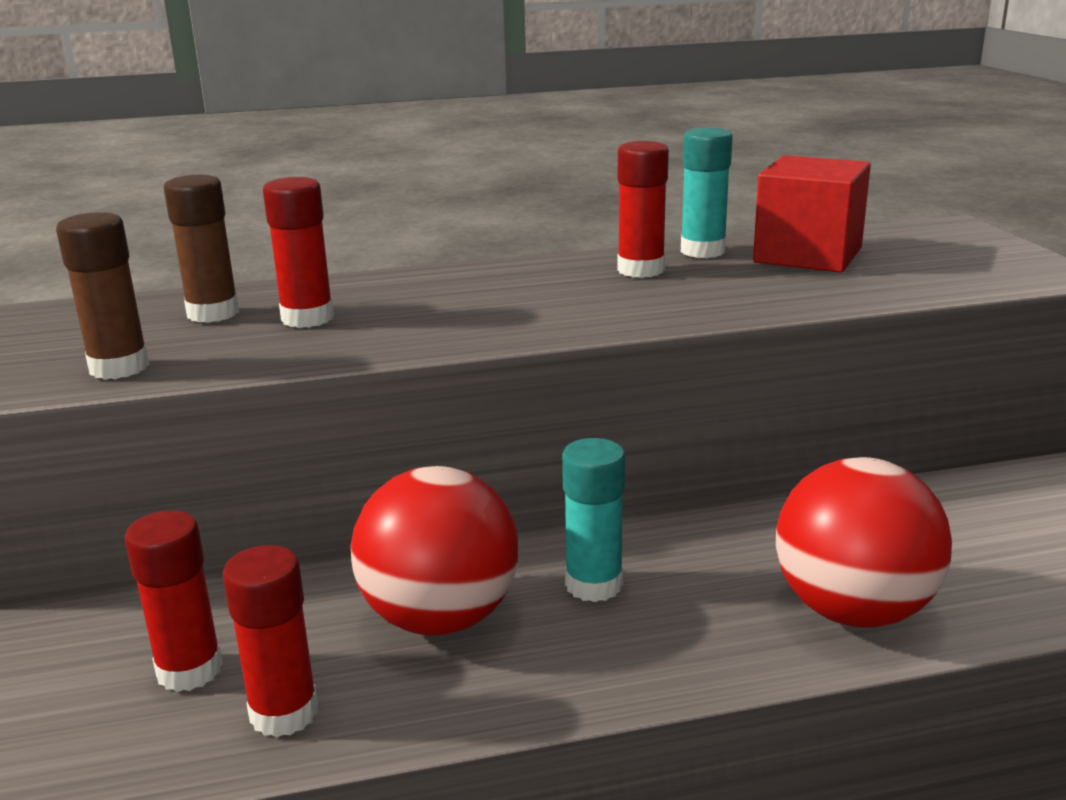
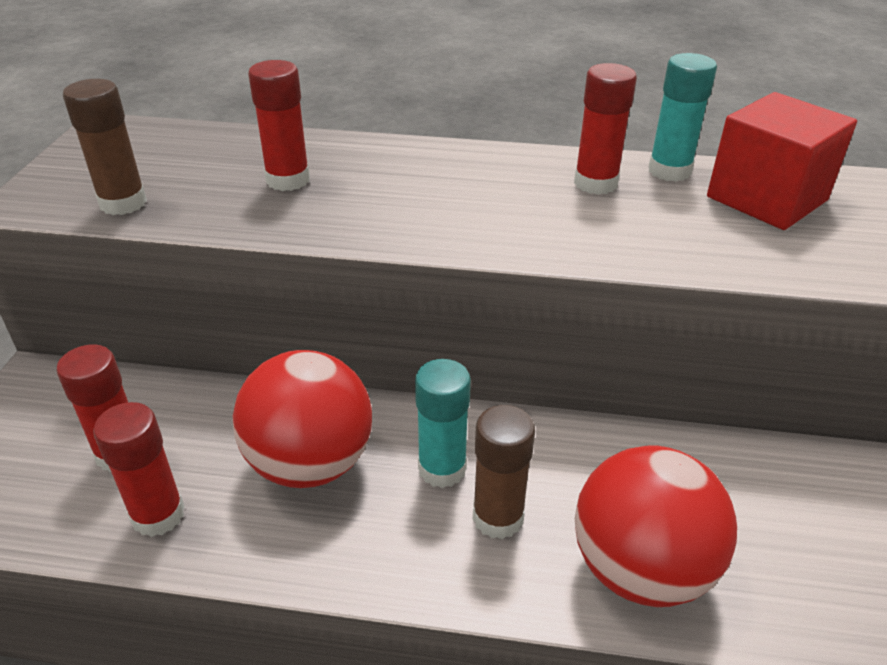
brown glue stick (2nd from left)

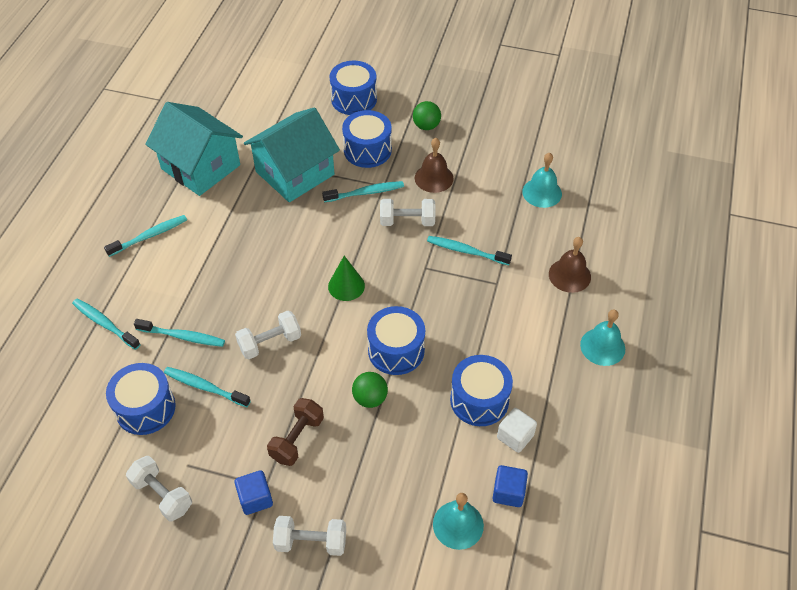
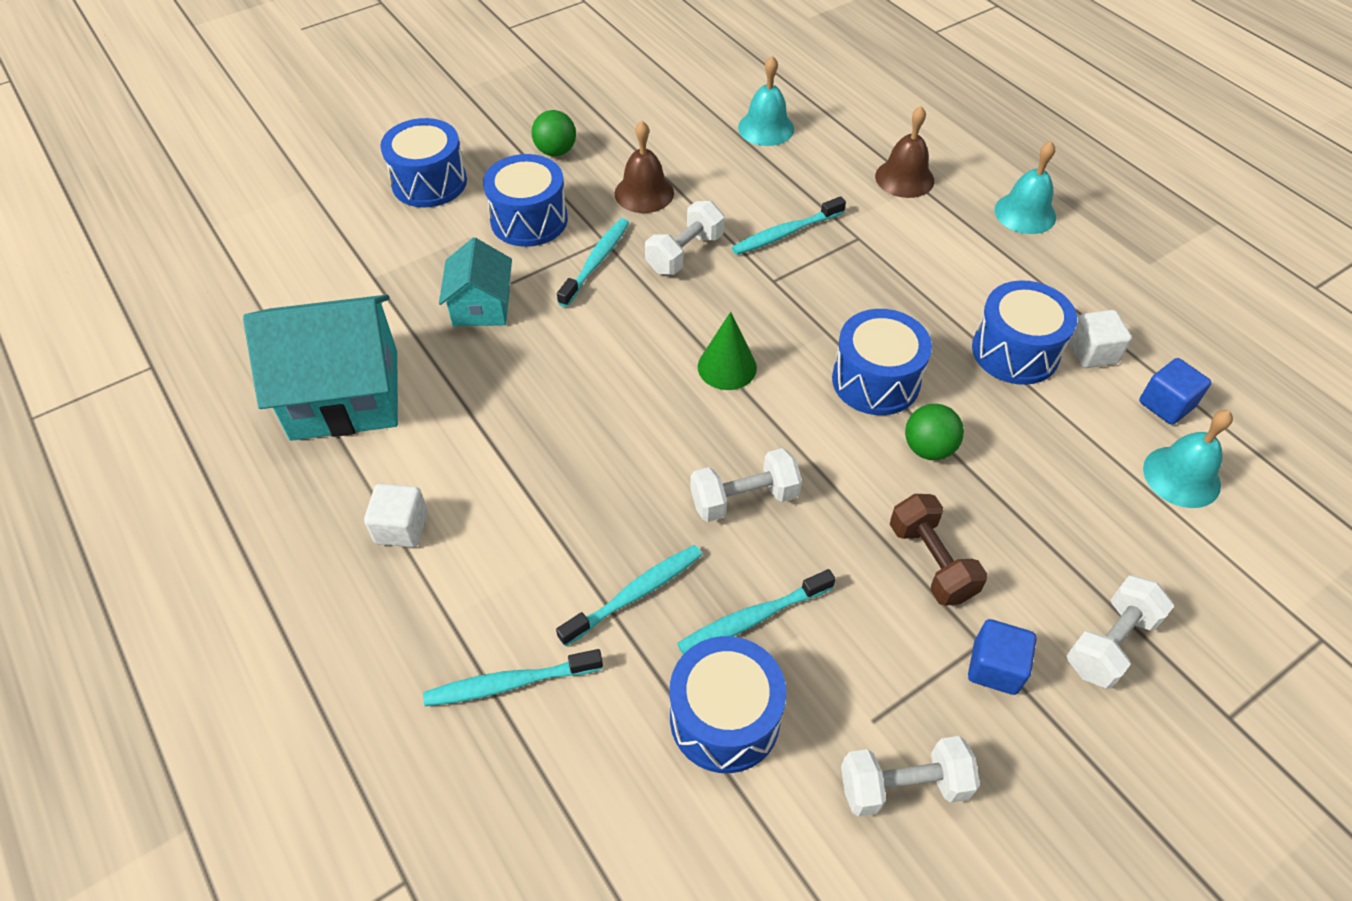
white cube (1st from left)
white dumbbell (2nd from left)
turquoise house (2nd from left)

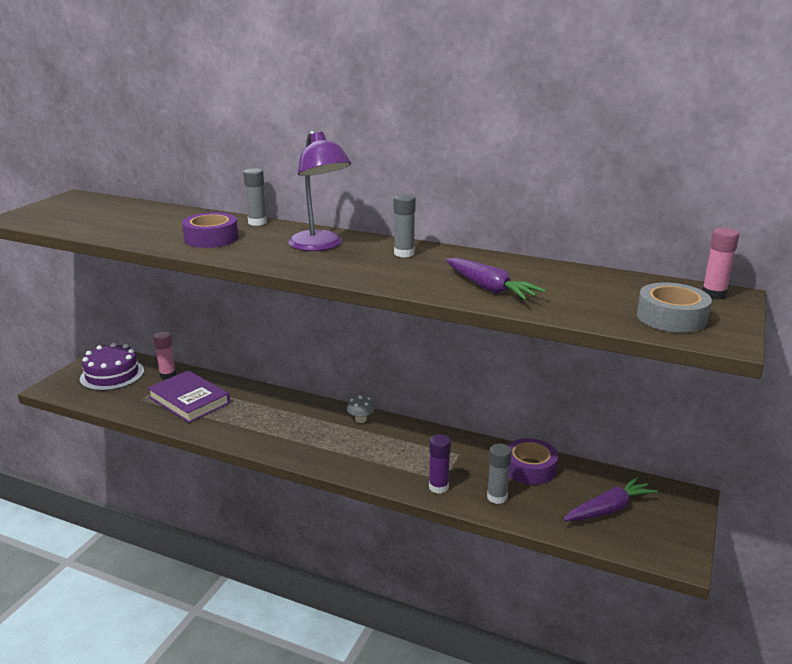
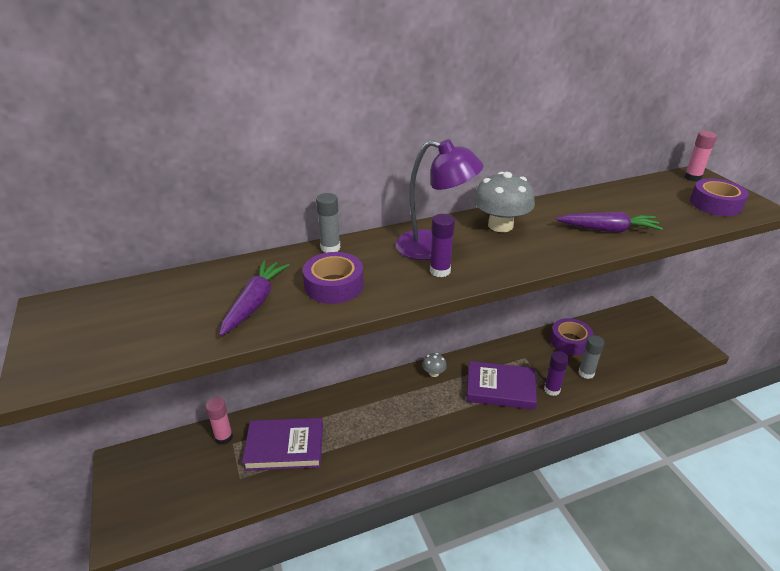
purple cake
purple glue stick (1st from left)
purple book (2nd from left)
purple carrot (1st from left)
grey mushroom (2nd from left)
purple tape (3rd from left)

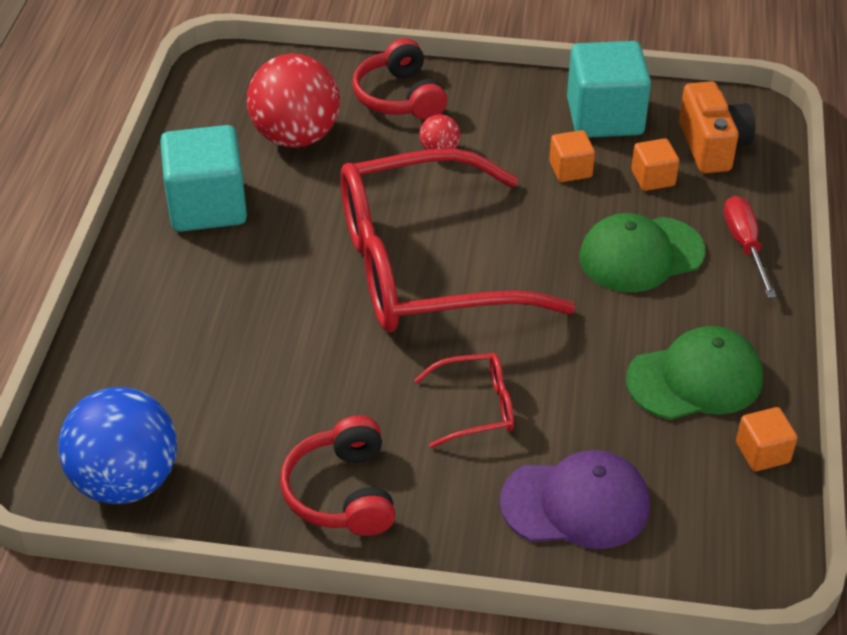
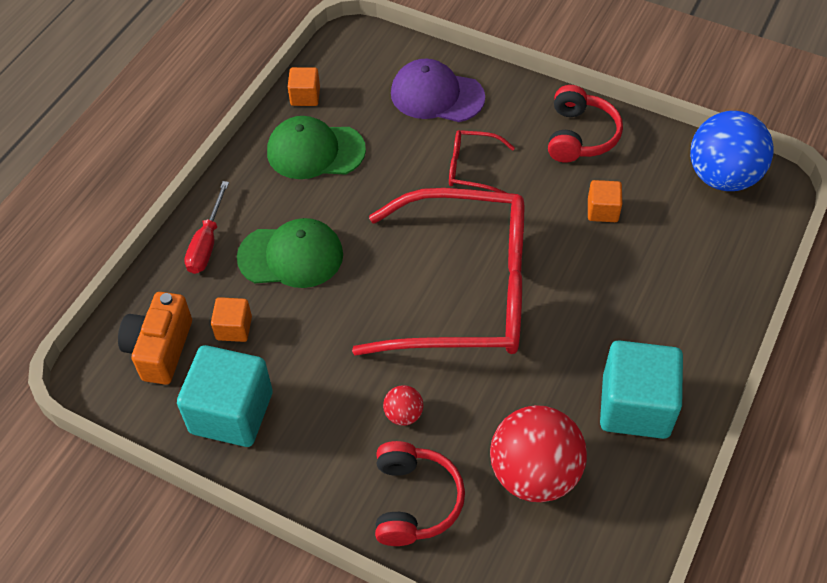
orange cube (3rd from left)

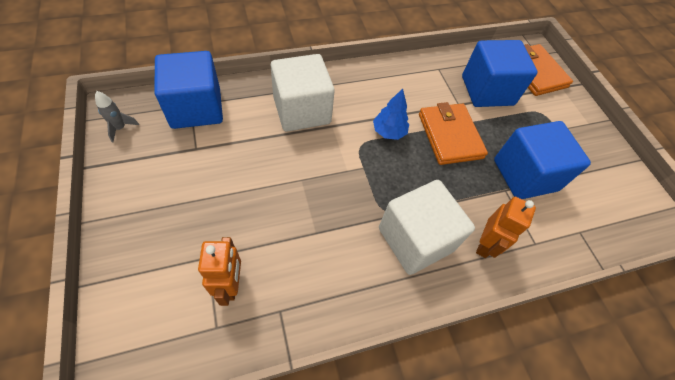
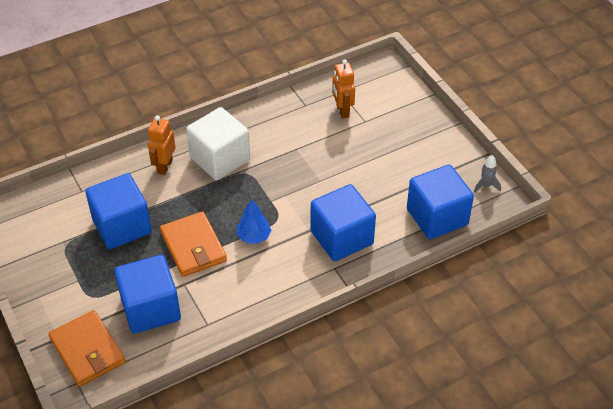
blue cube (3rd from left)

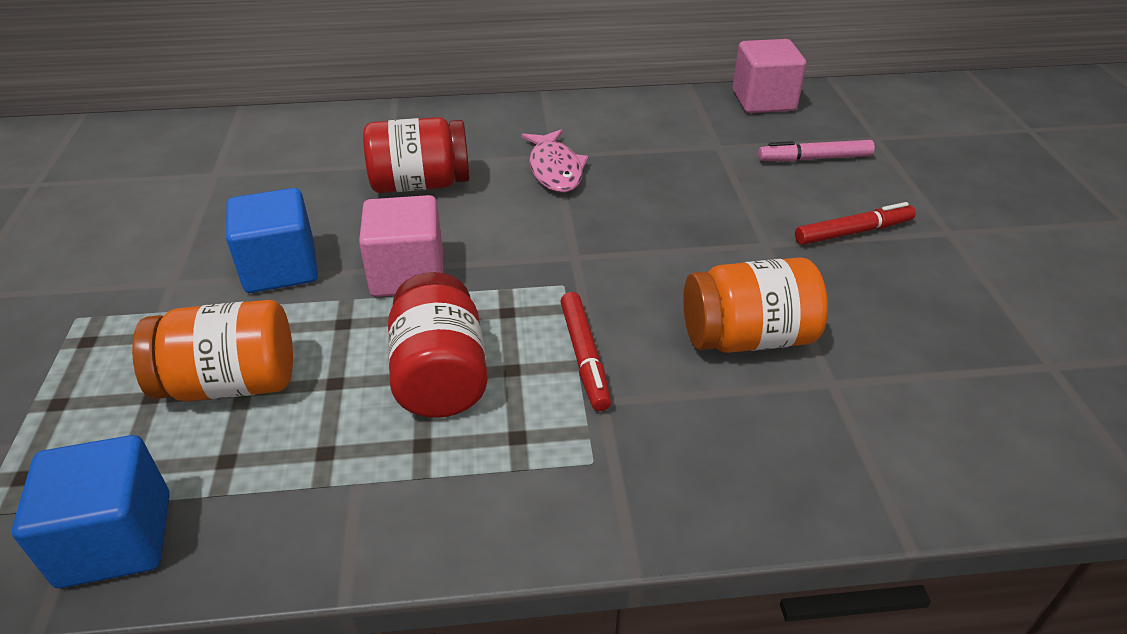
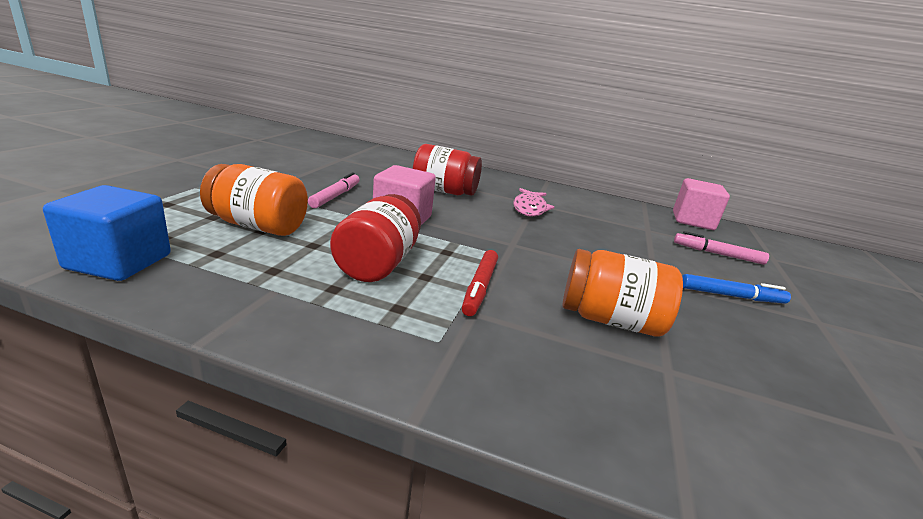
pink marker (1st from left)
blue marker

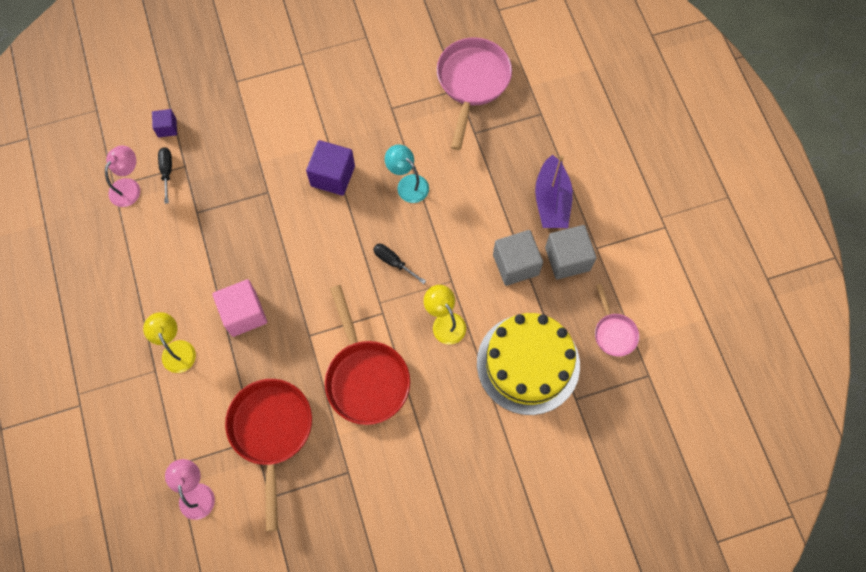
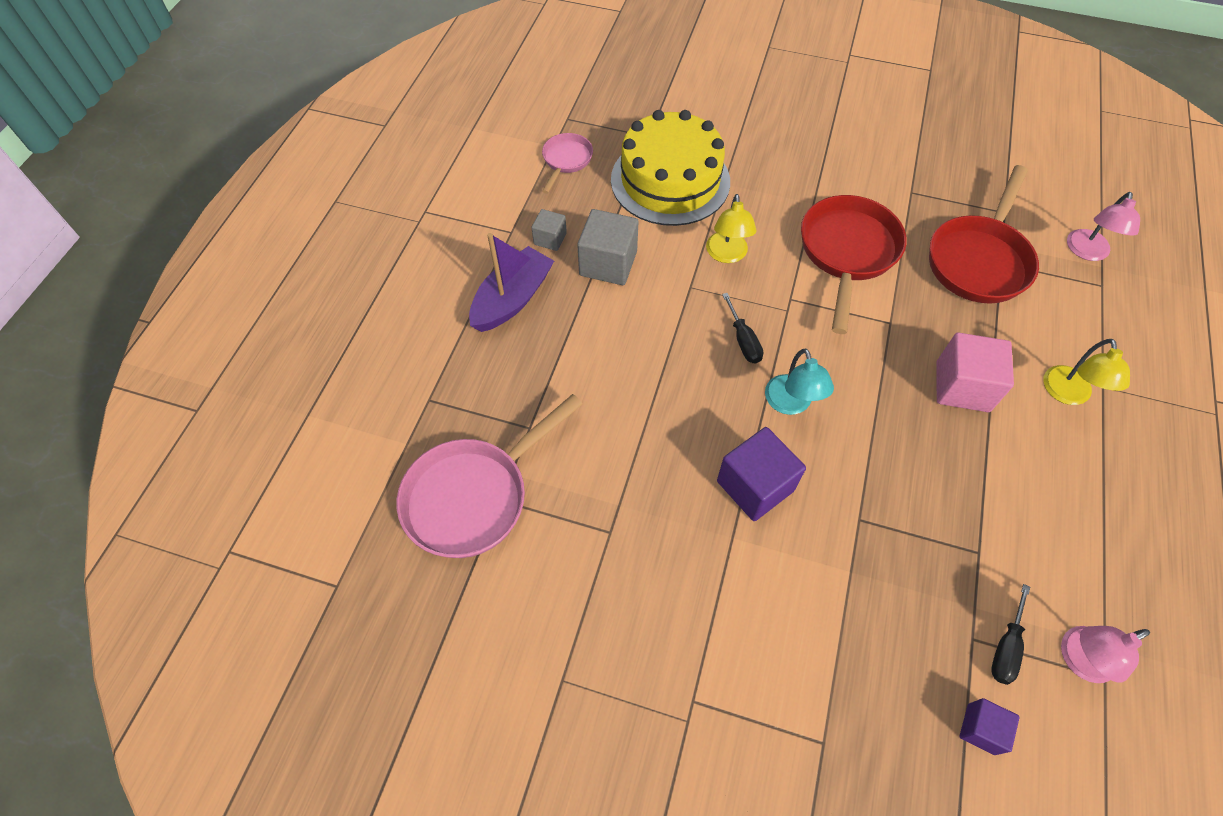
turquoise lamp
grey cube (1st from left)

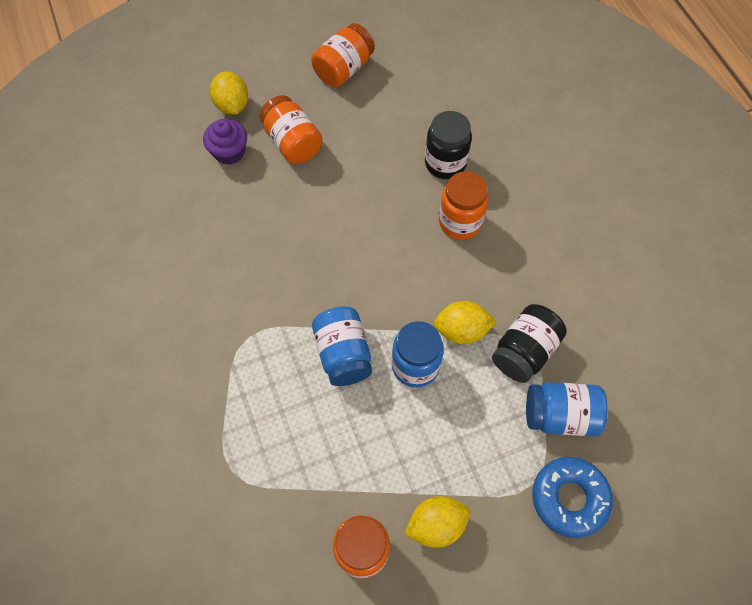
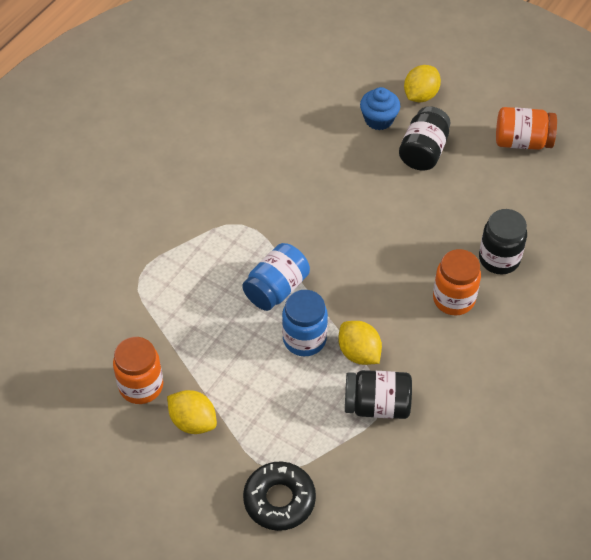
blue jar (3rd from left in the first image)
blue cupcake
black jar (2nd from left)
black donut

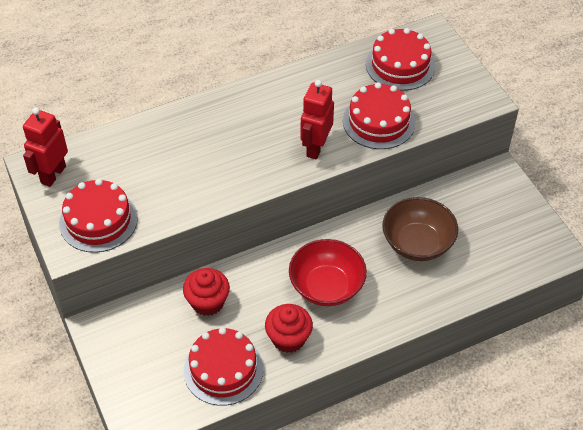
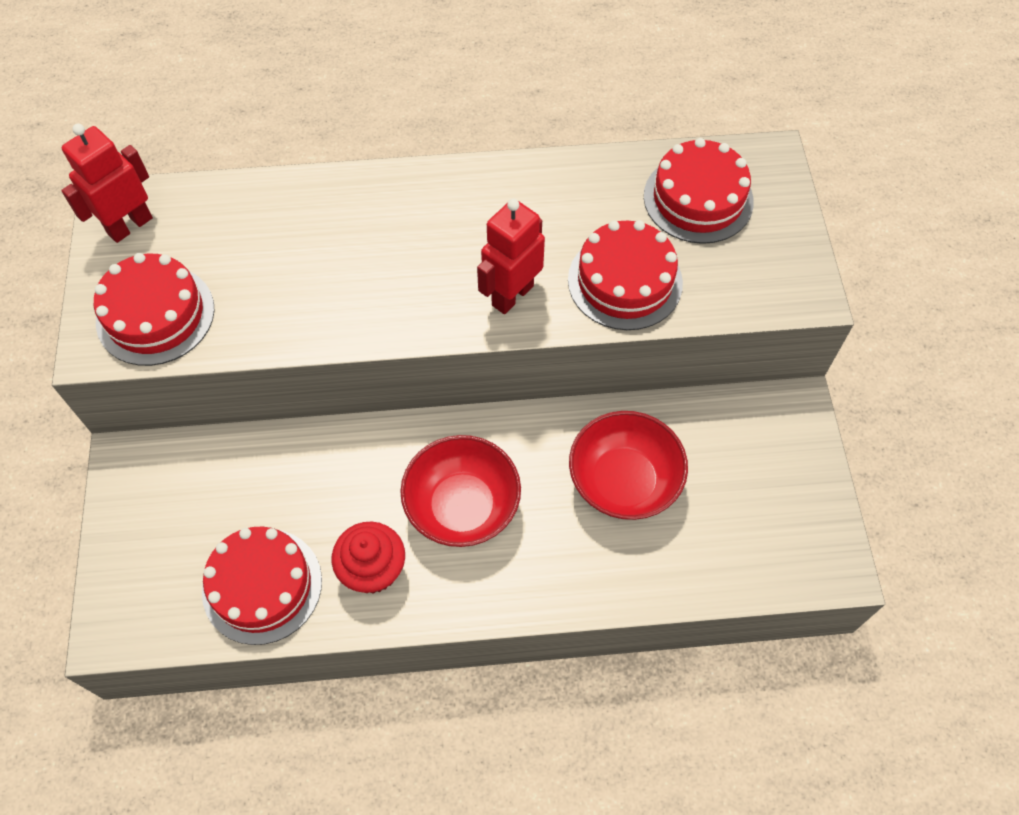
red cupcake (1st from left in the first image)
red bowl (2nd from left)

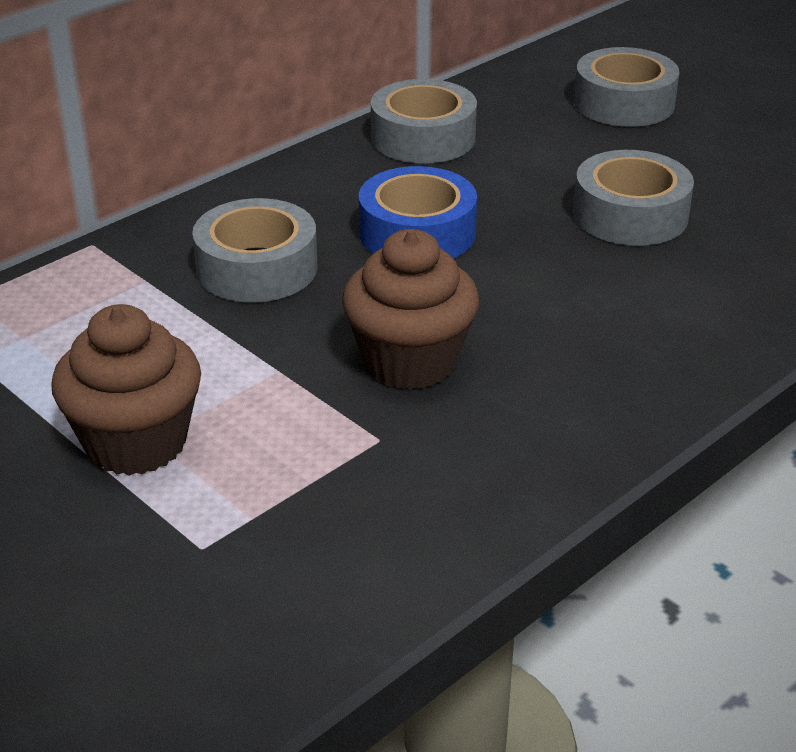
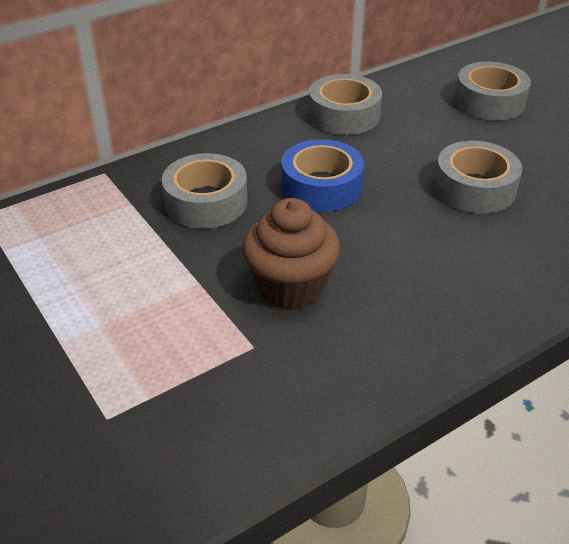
brown cupcake (1st from left in the first image)

